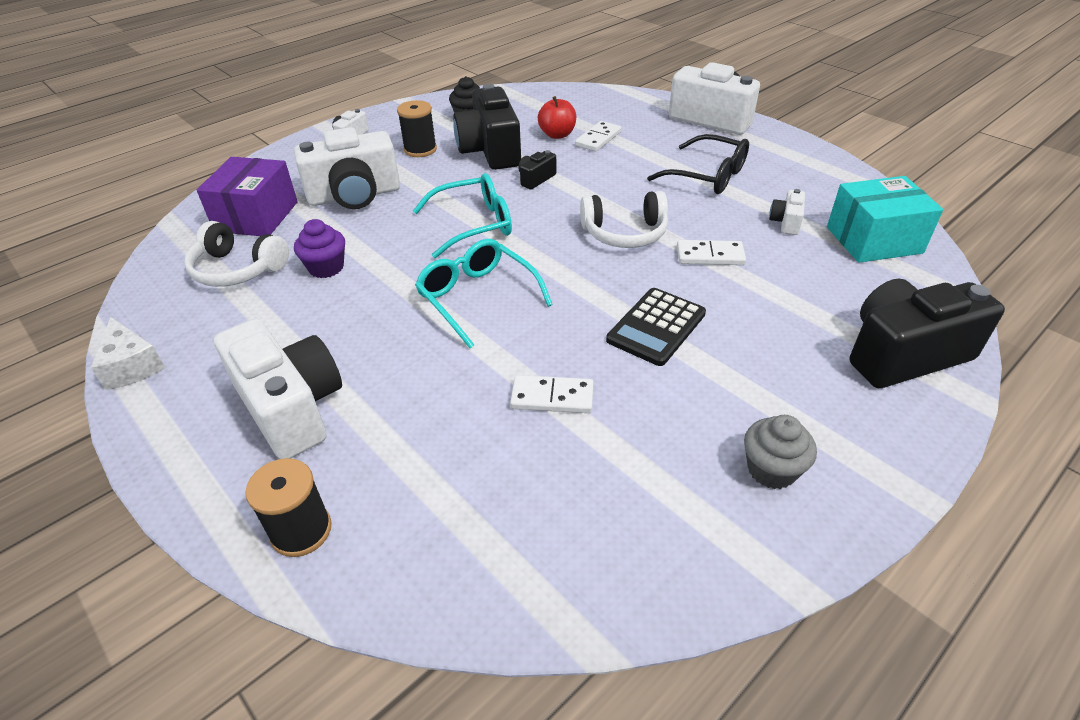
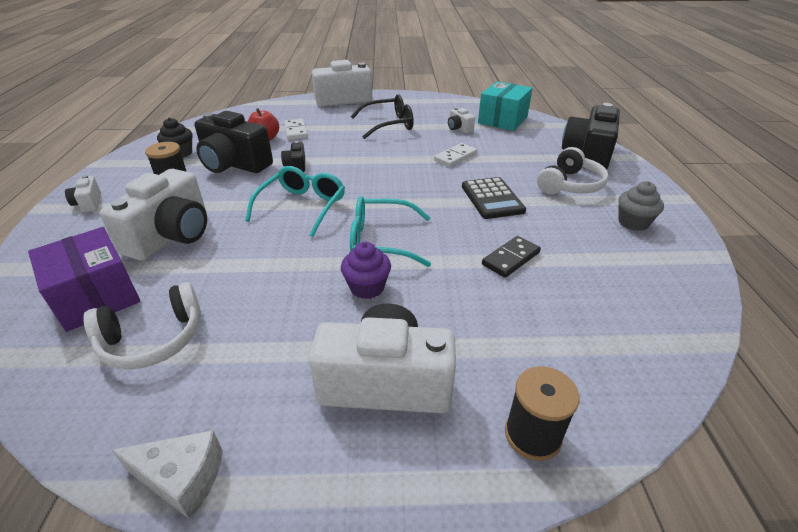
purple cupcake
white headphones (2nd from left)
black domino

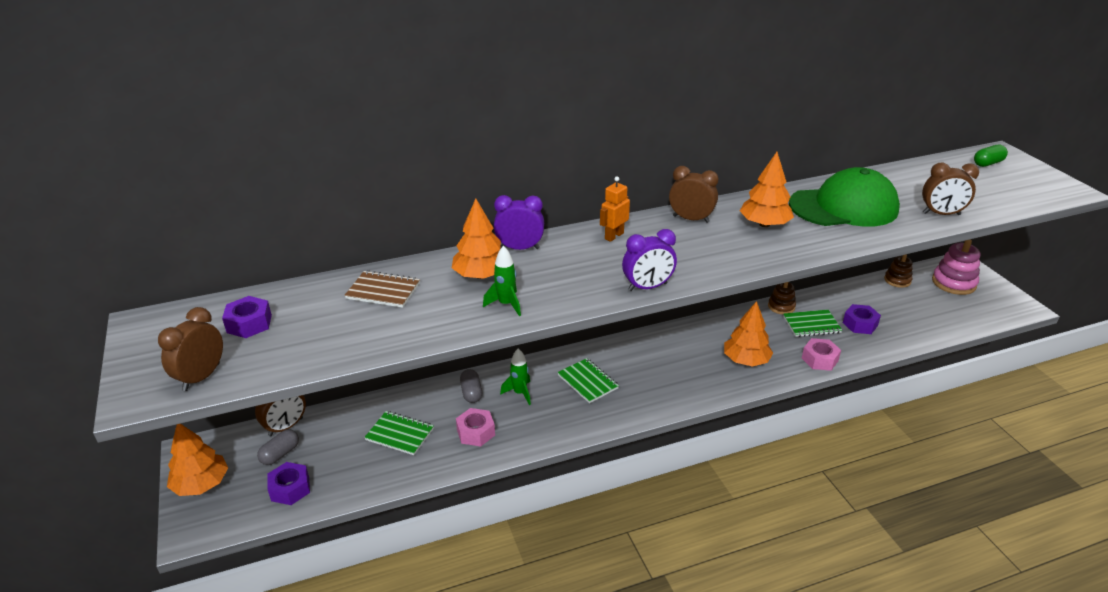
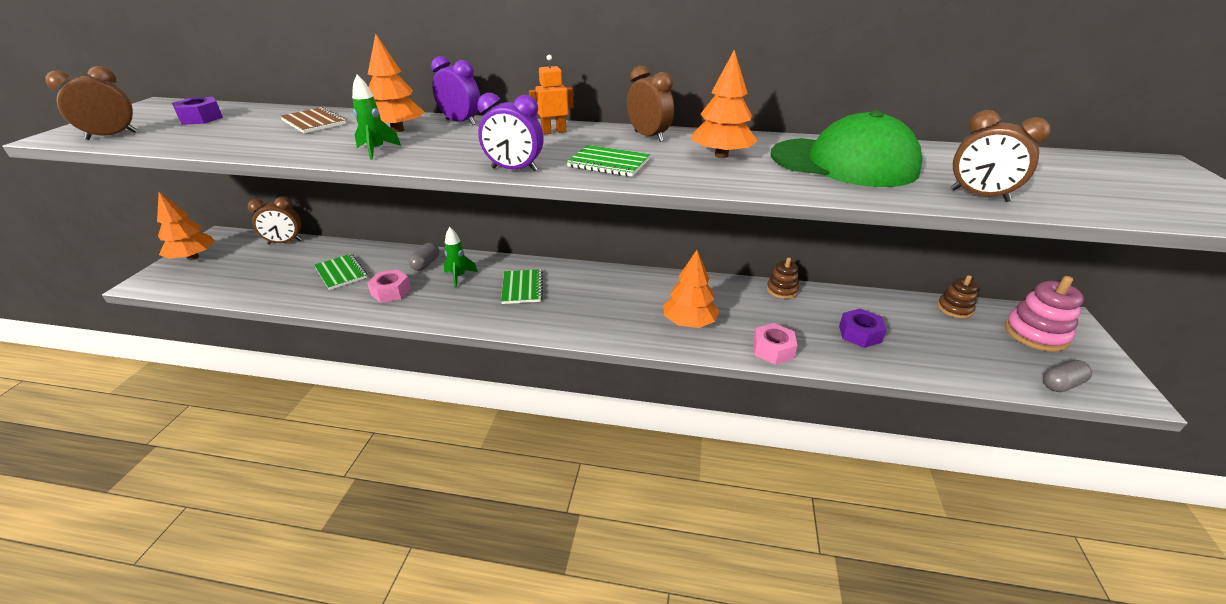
purple nut (2nd from left in the first image)
green capsule
grey capsule (2nd from left)
green notebook (3rd from left)

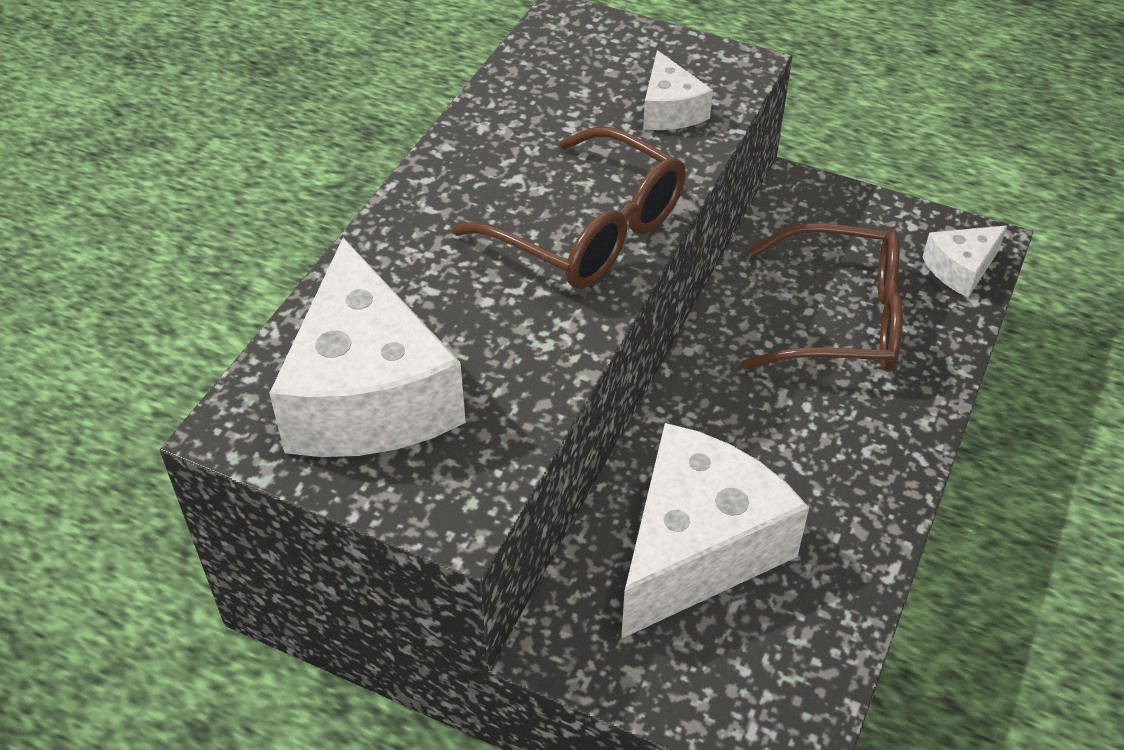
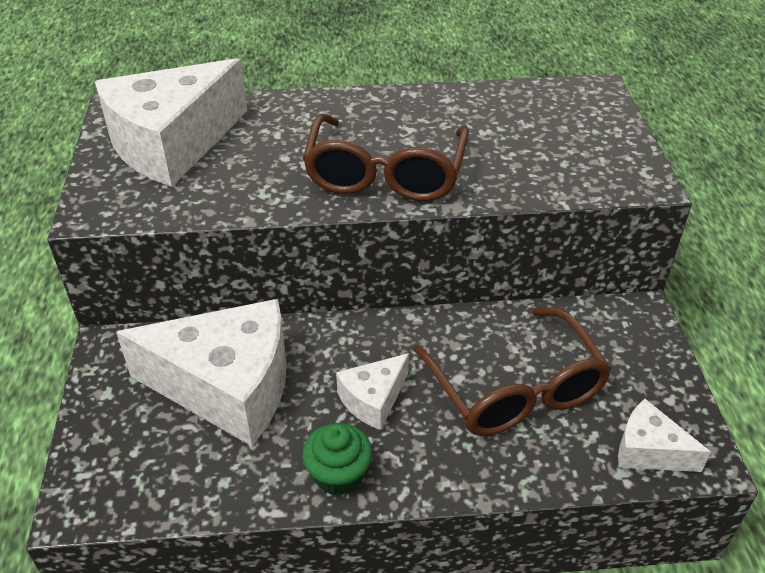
green cupcake
white cheese (3rd from left)

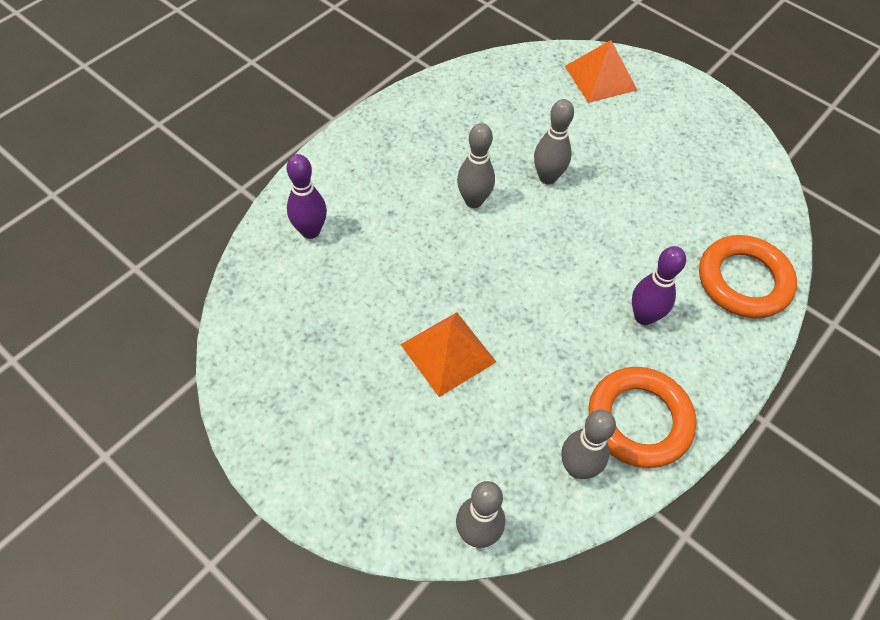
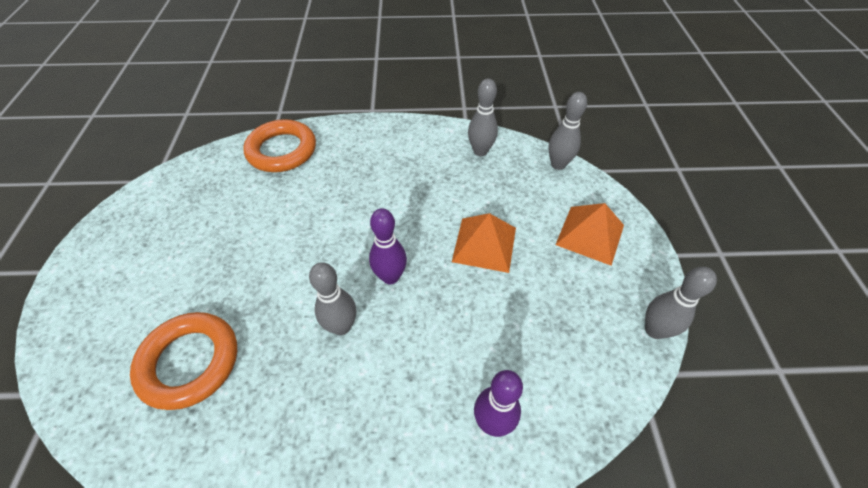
grey bowling pin (4th from left)
orange pyramid (2nd from left)
orange ring (1st from left)
purple bowling pin (1st from left)

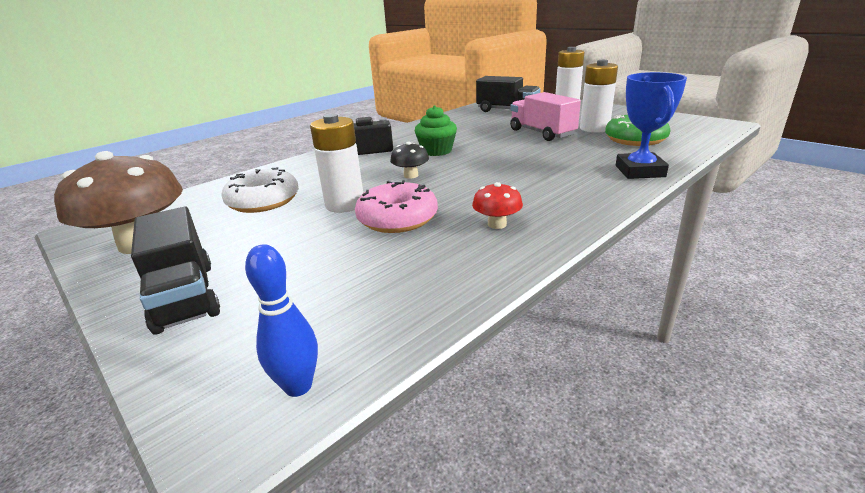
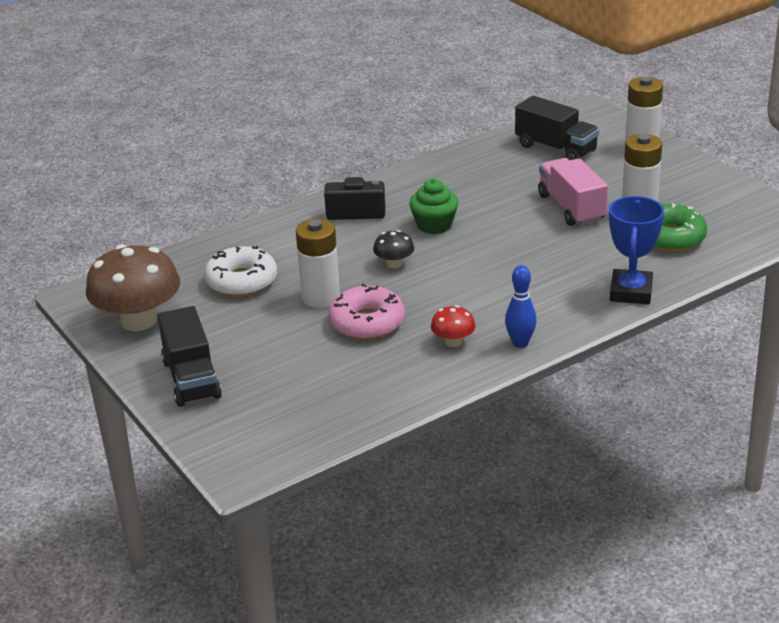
blue bowling pin

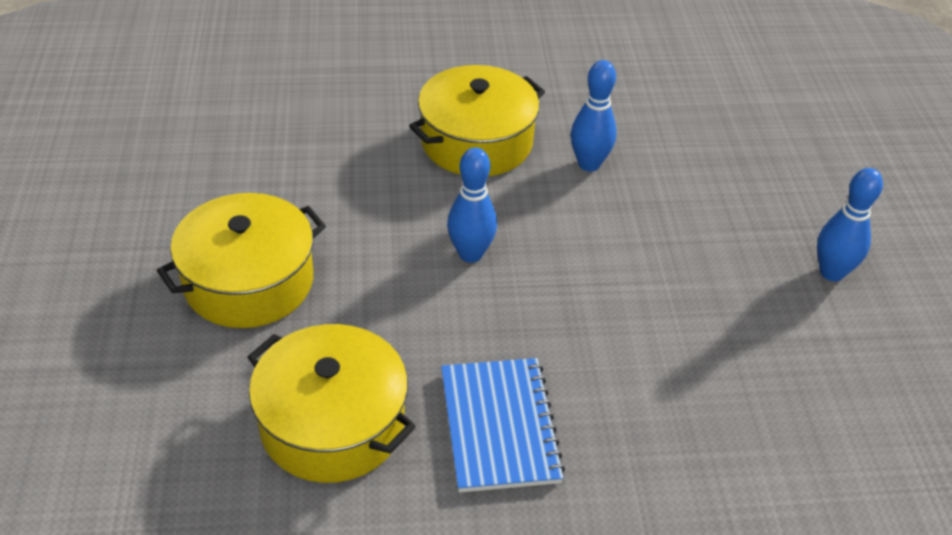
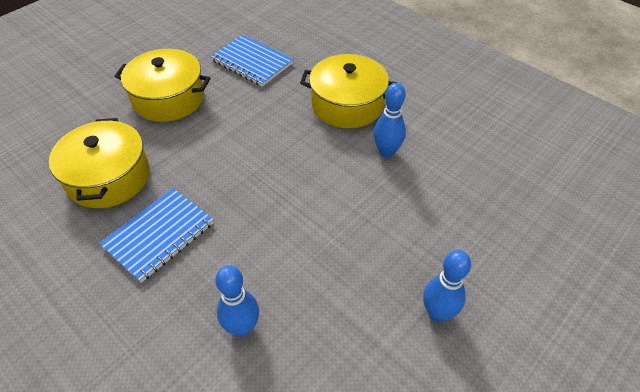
blue notebook (2nd from left)
blue bowling pin (1st from left)

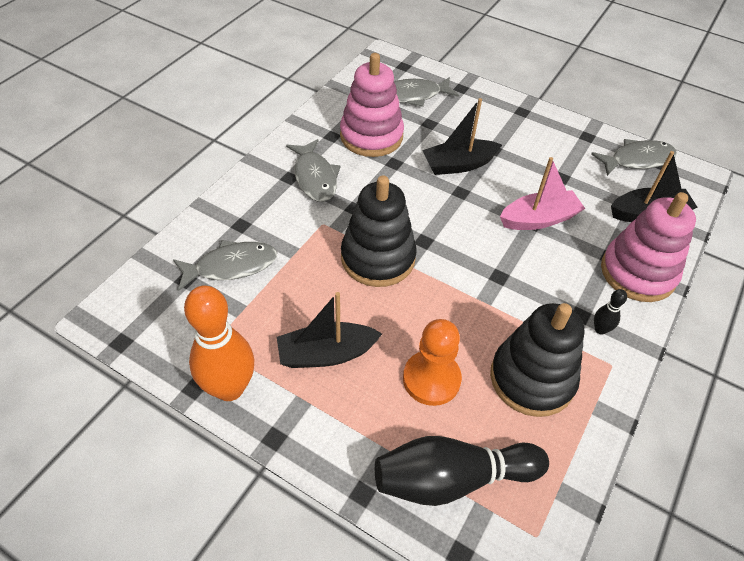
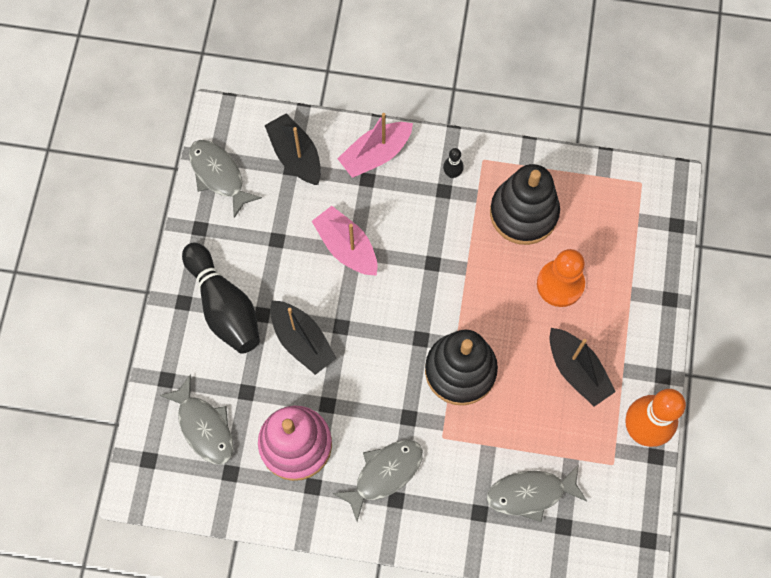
black bowling pin (1st from left)
pink boat (2nd from left)
grey fish (4th from left)

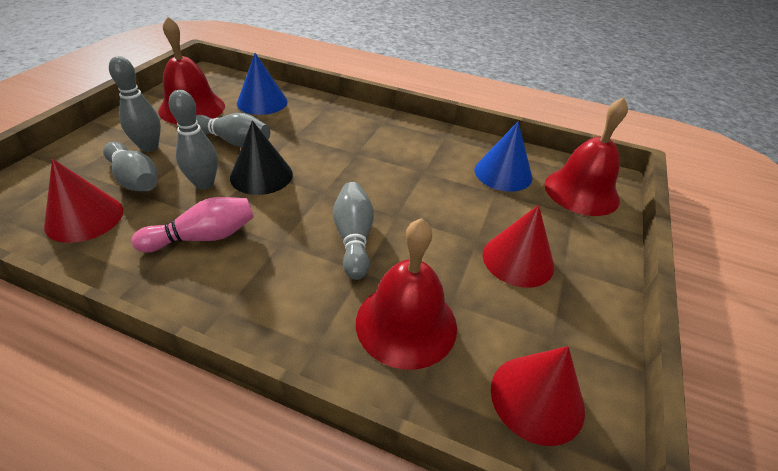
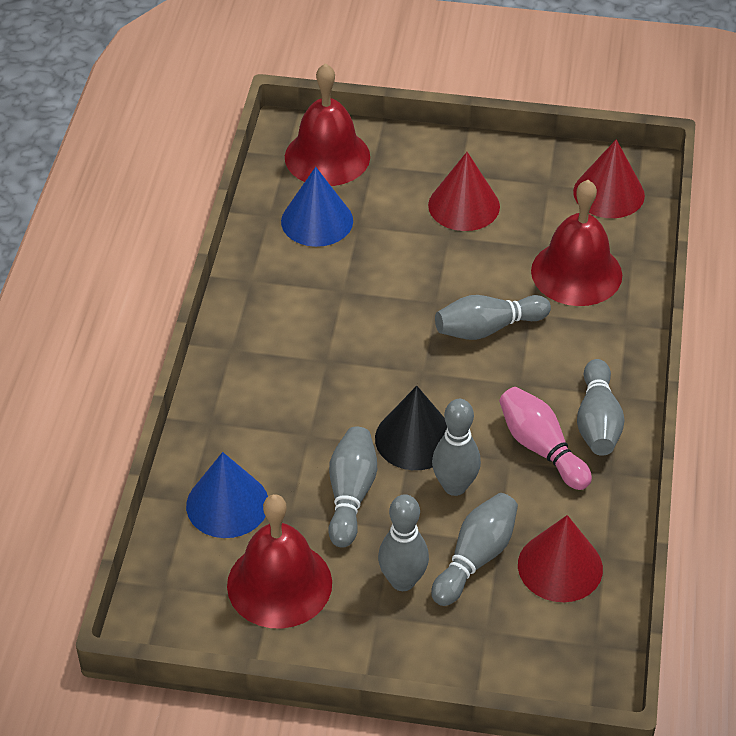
grey bowling pin (6th from left)

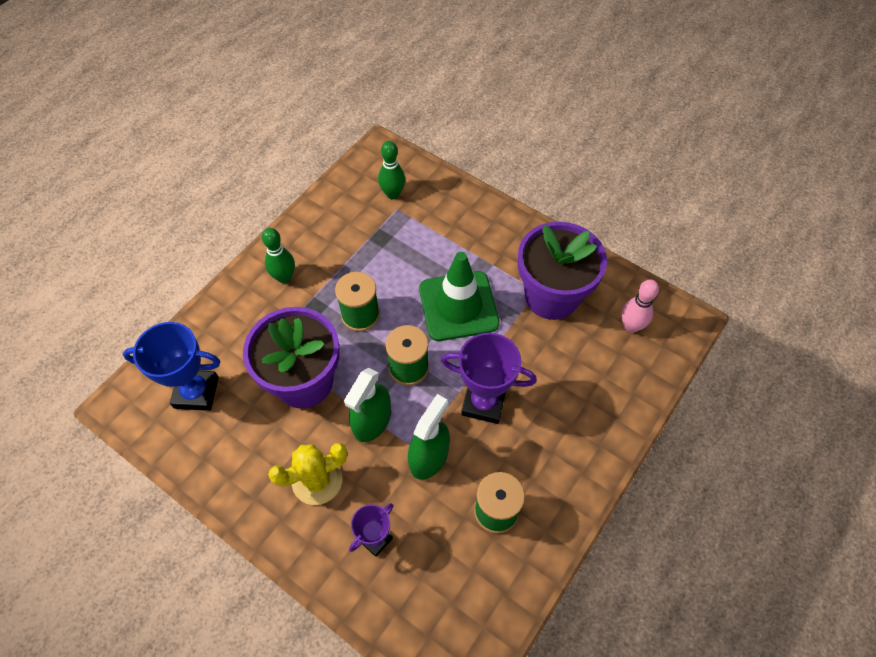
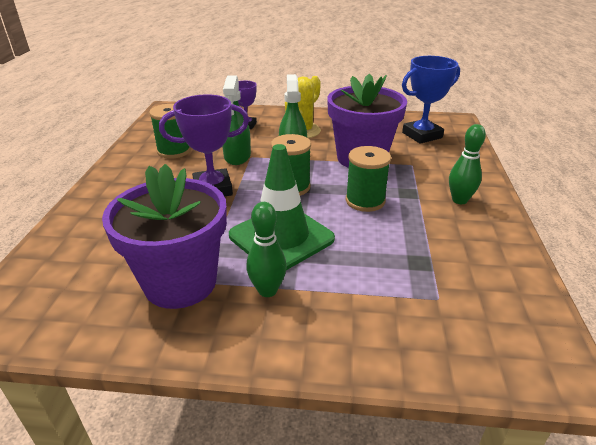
pink bowling pin
green bowling pin (1st from left)

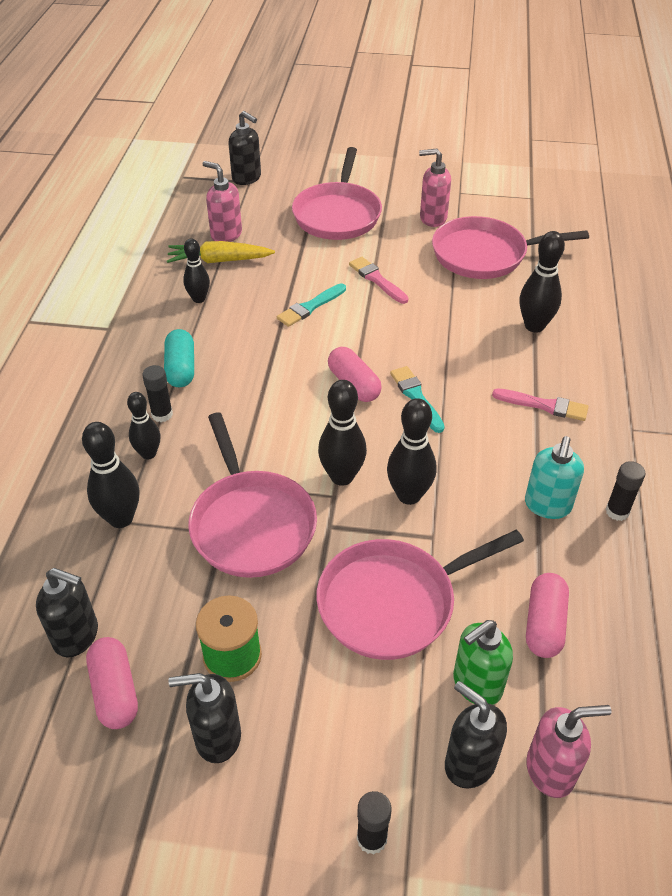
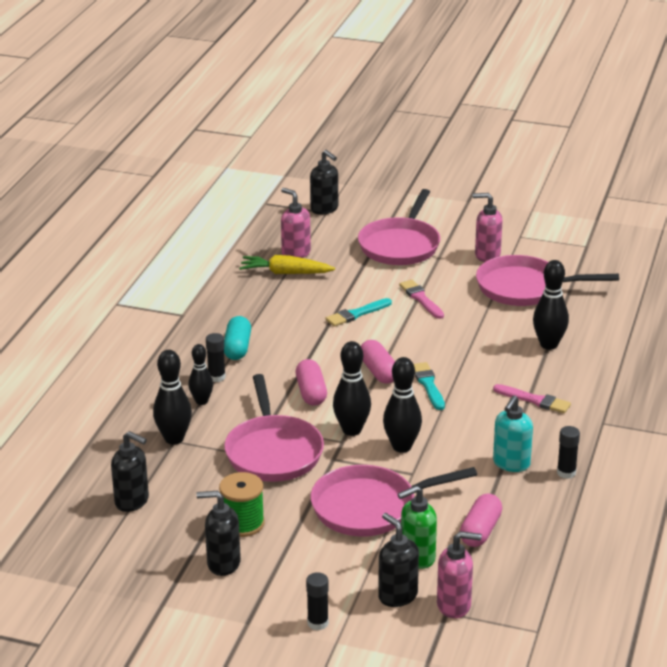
black bowling pin (3rd from left in the first image)
pink capsule (1st from left)

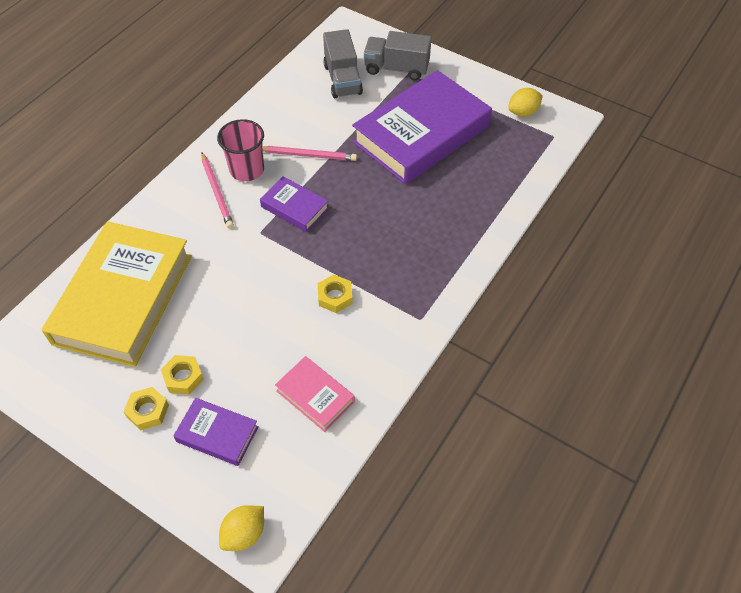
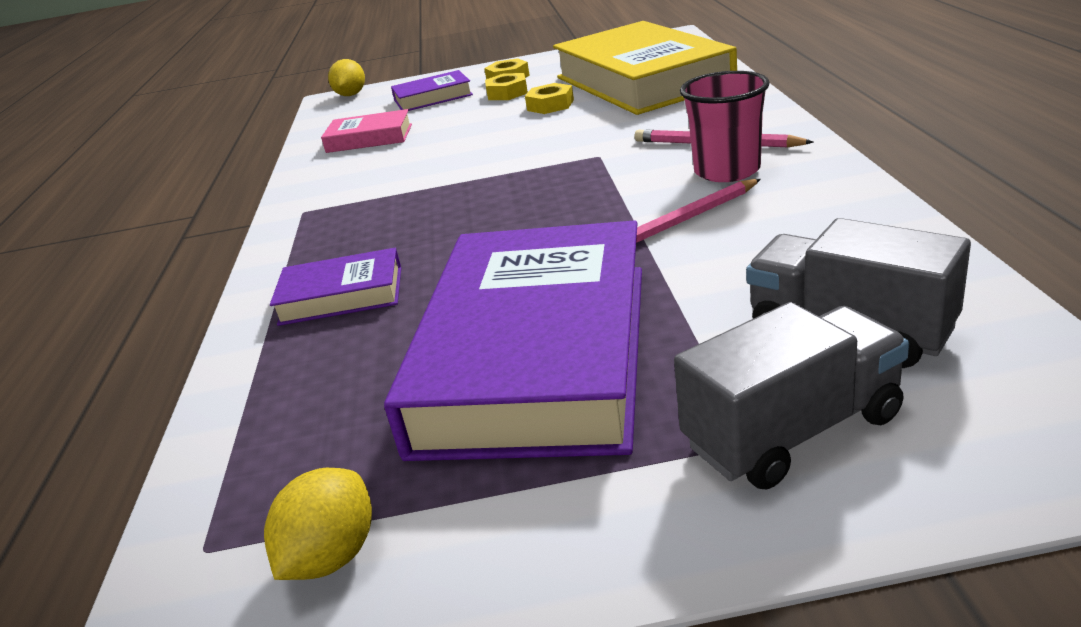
purple book (1st from left)
yellow nut (3rd from left)

